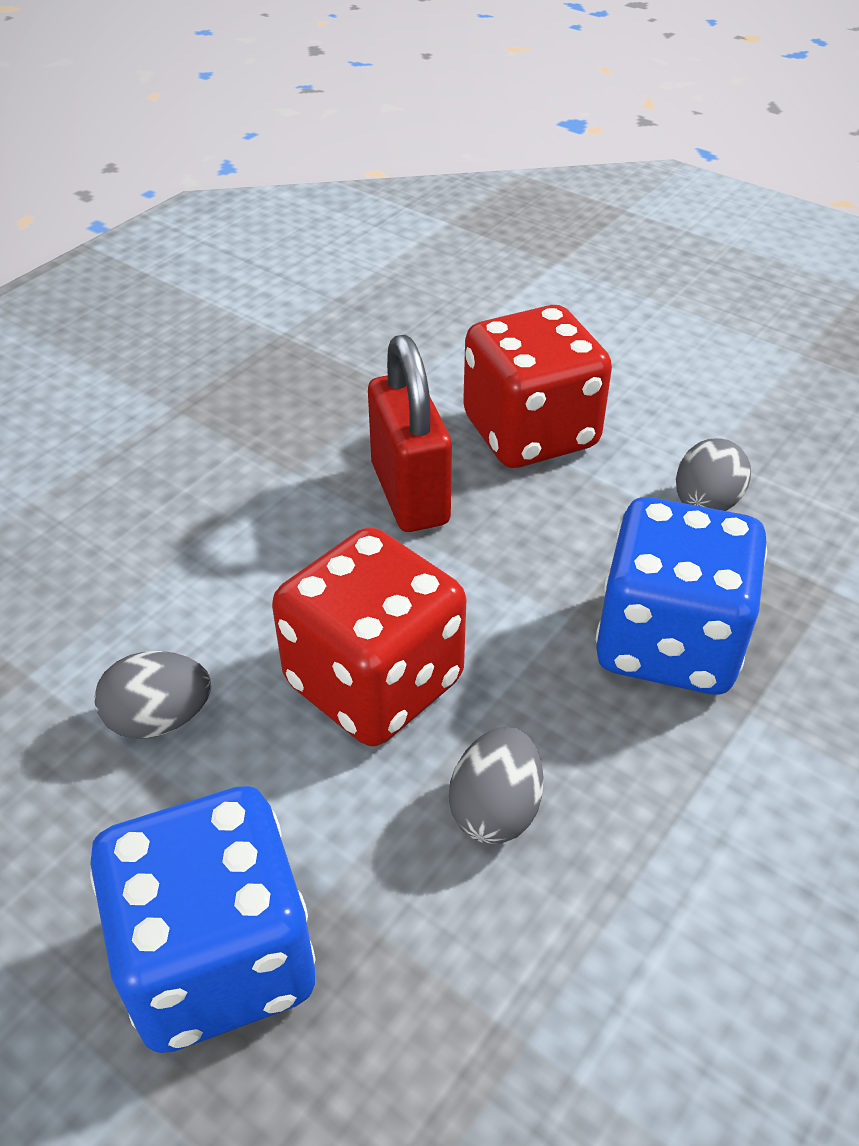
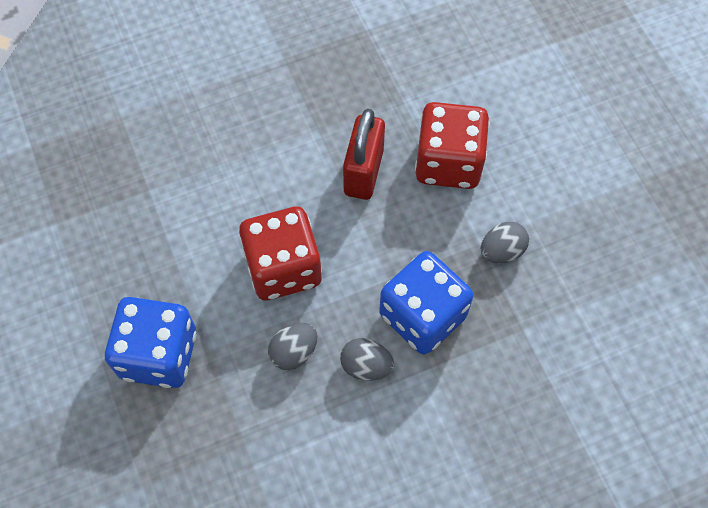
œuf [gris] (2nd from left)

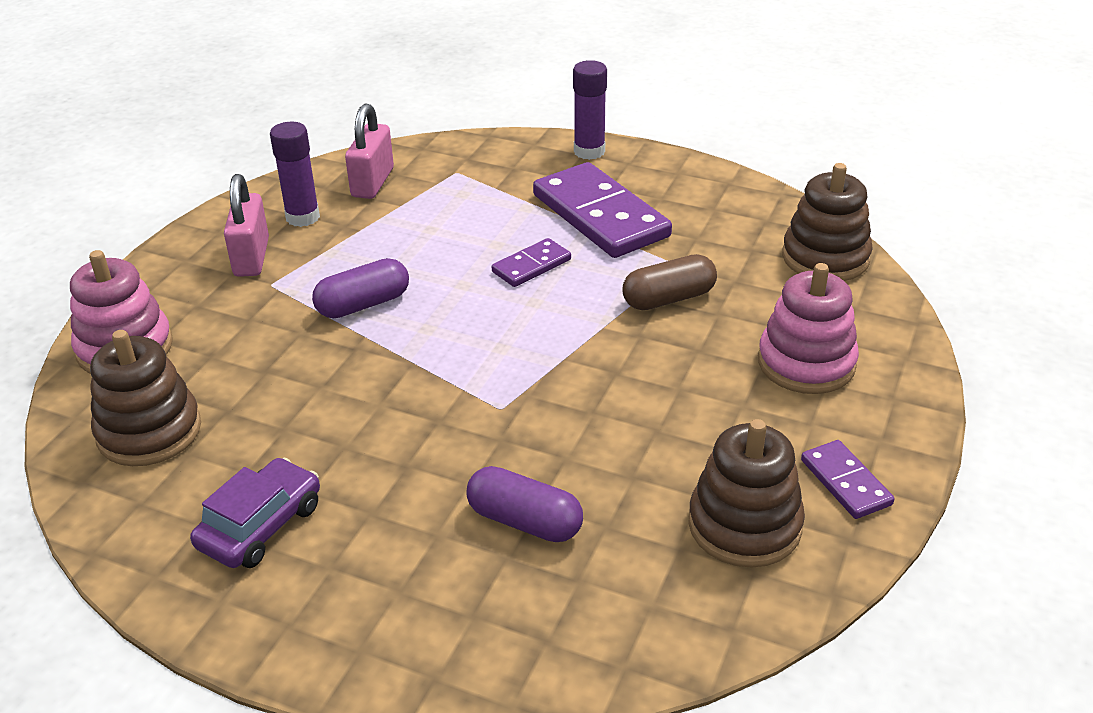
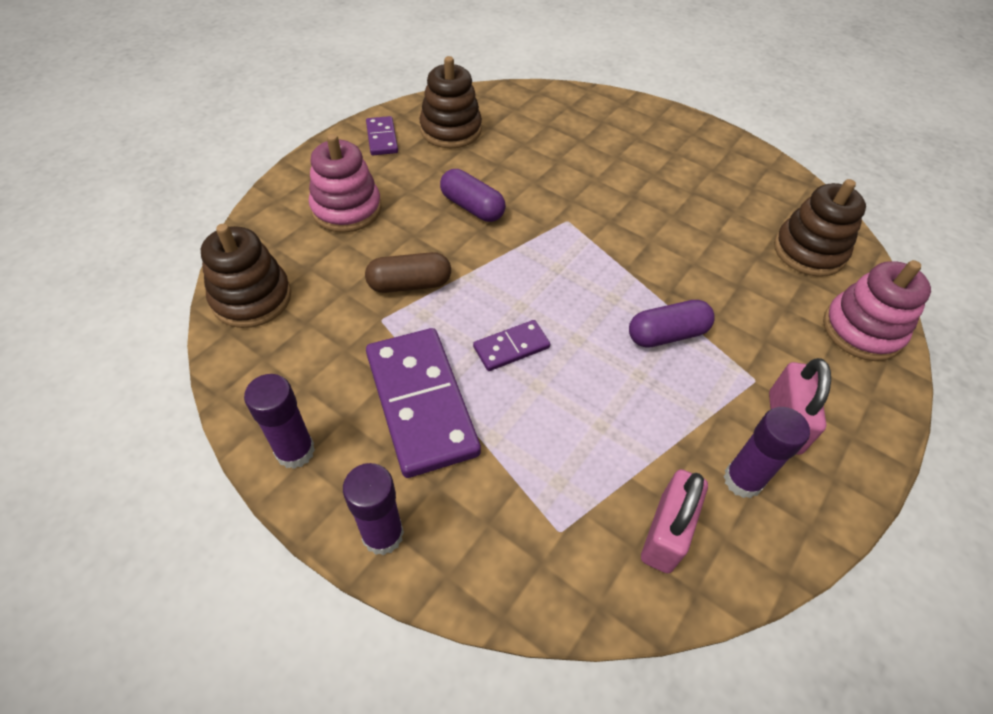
voiture [violet]
gélule [violet] (1st from left)
bâton de colle [violet] (1st from left)

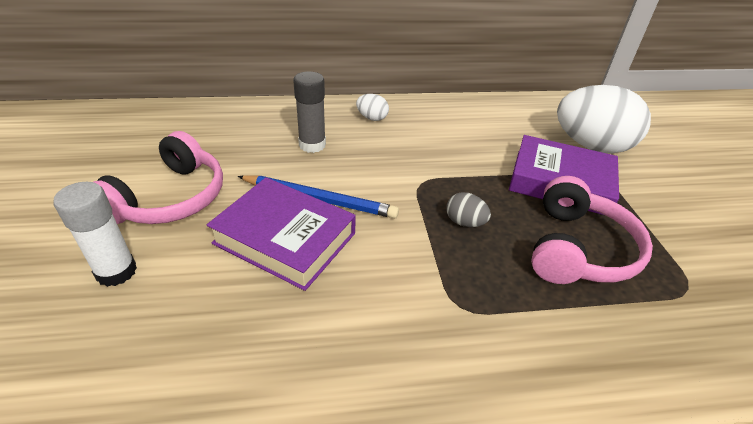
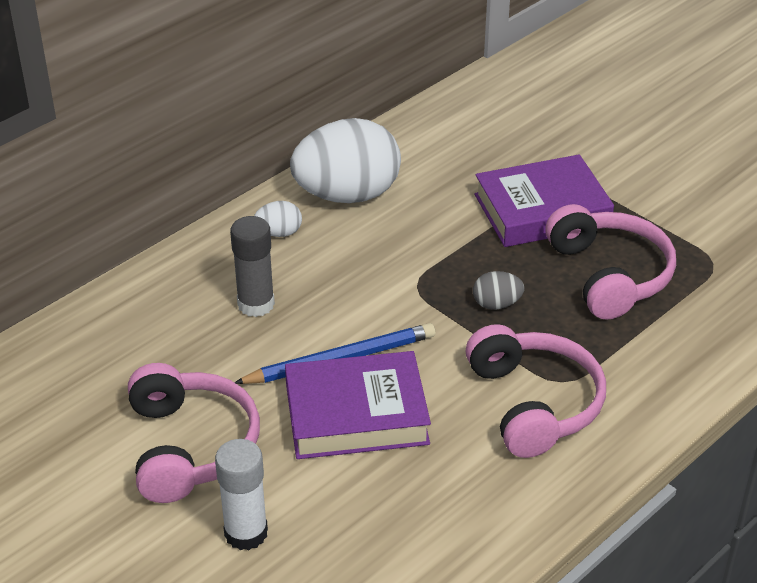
œuf [blanc] (2nd from left)
casque audio [rose] (2nd from left)

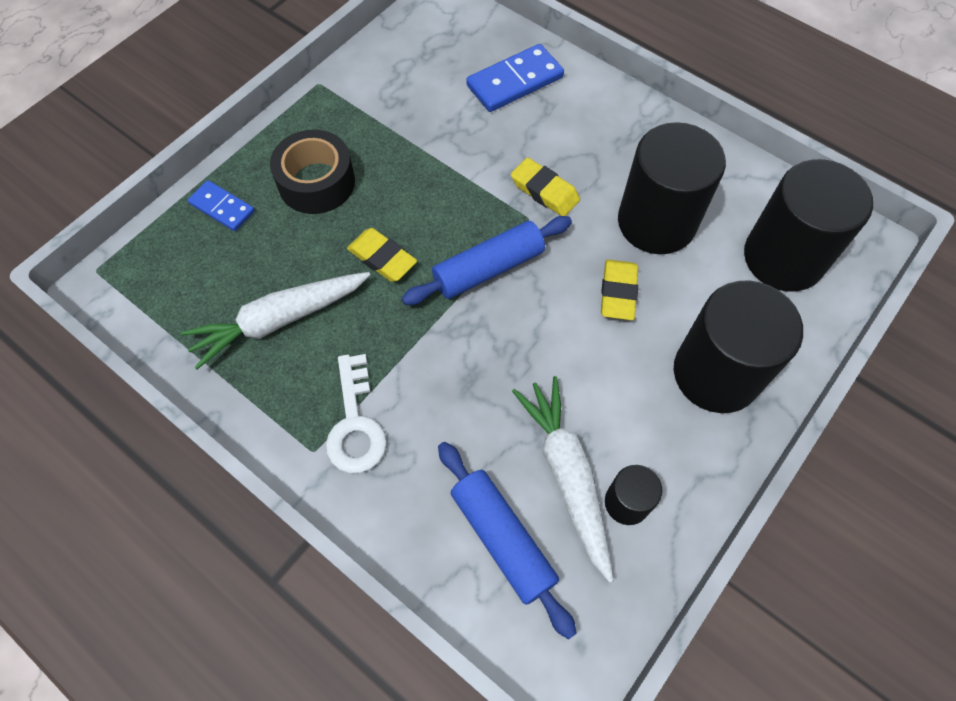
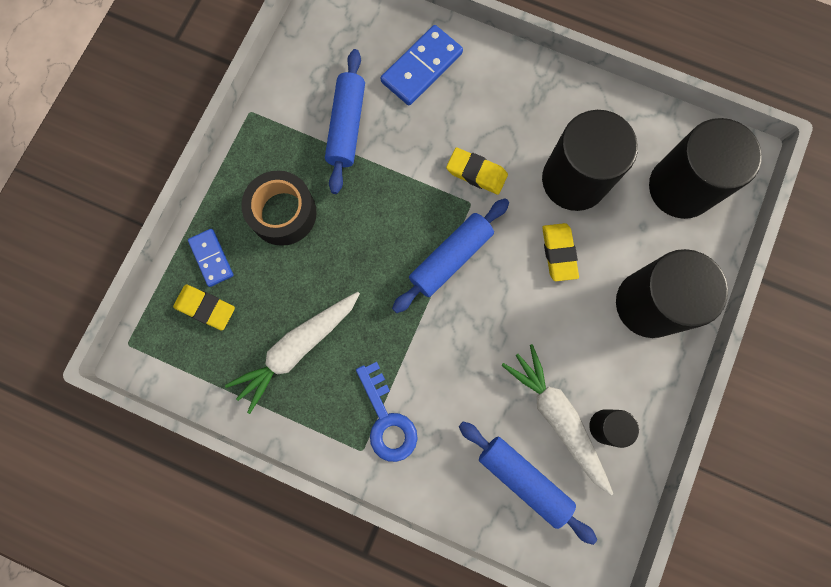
domino [bleu] (1st from left)
clé [bleu]
gomme [jaune] (1st from left)
rouleau à pâtisserie [bleu] (1st from left)

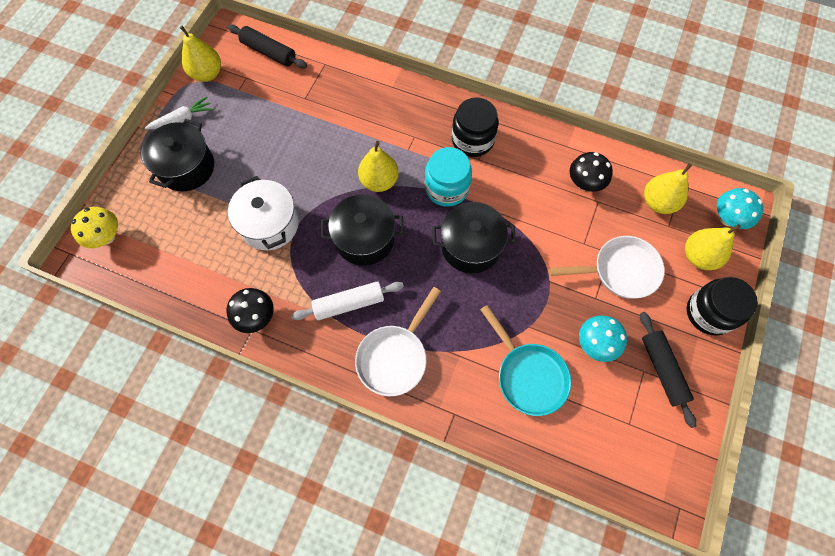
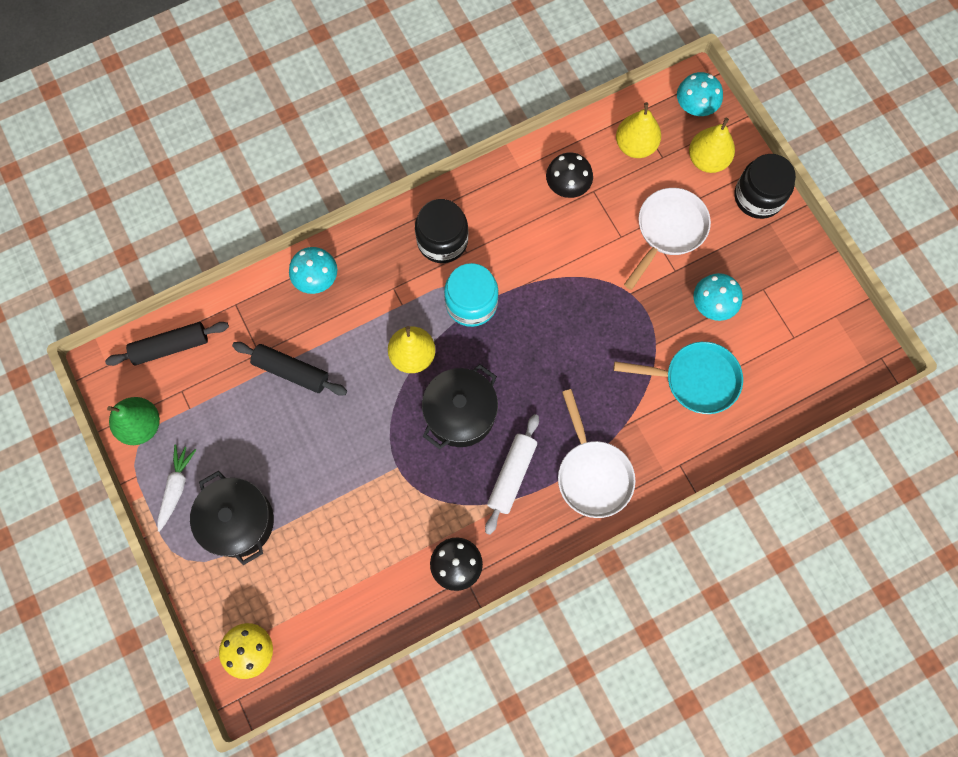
poire [vert]
marmite [blanc]
marmite [noir] (3rd from left in the first image)
rouleau à pâtisserie [noir] (2nd from left)
champignon [turquoise] (1st from left)

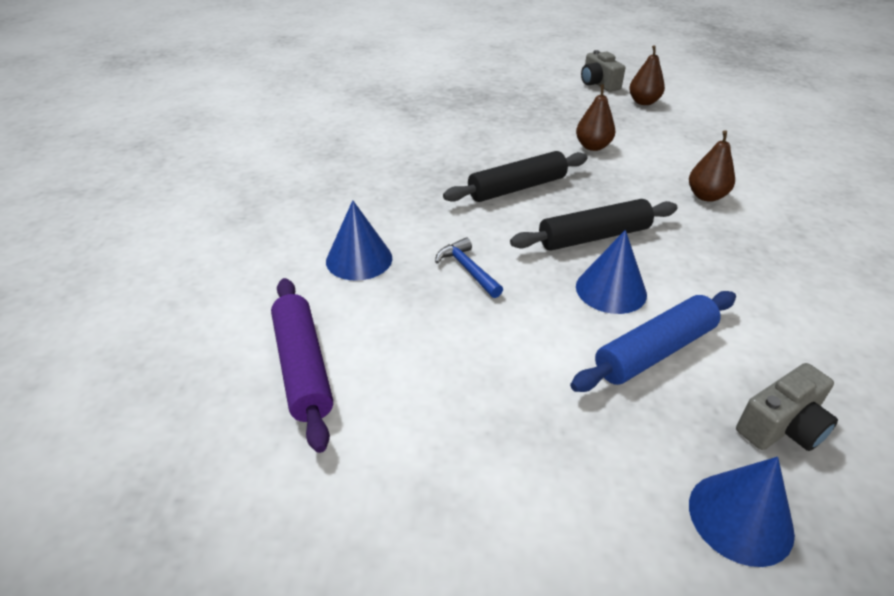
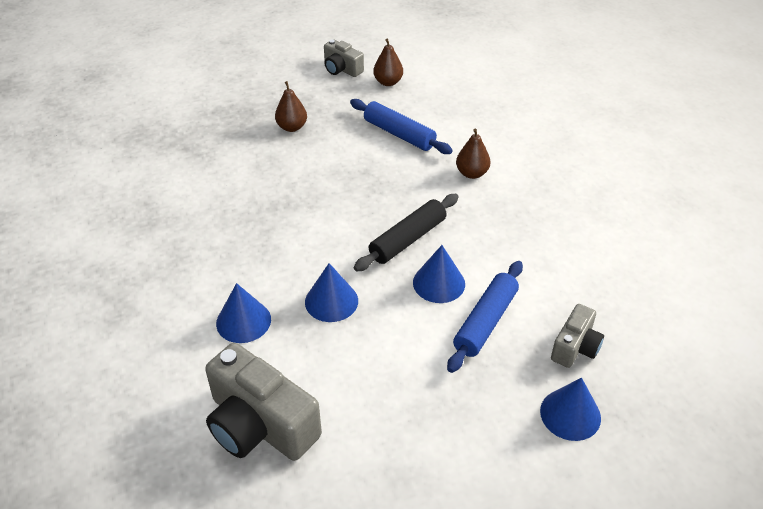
appareil photo [gris] (1st from left)
cône [bleu] (2nd from left)
rouleau à pâtisserie [noir] (1st from left in the first image)
poire [marron] (1st from left)
rouleau à pâtisserie [bleu] (1st from left)

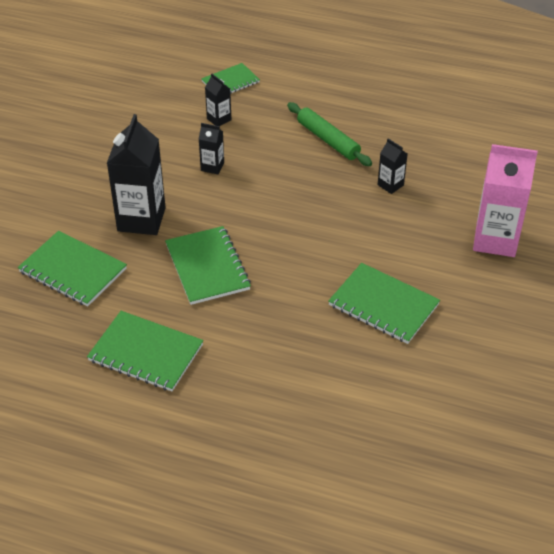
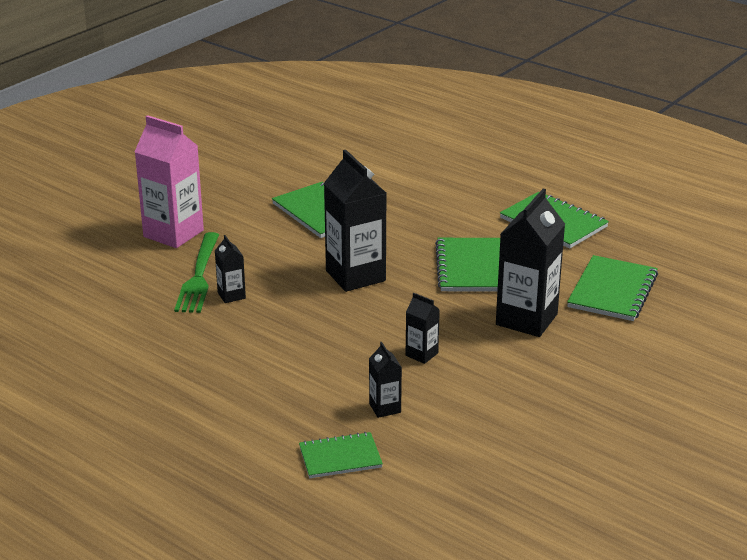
carnet [vert] (5th from left)
rouleau à pâtisserie [vert]
fourchette [vert]
brique de lait [noir] (2nd from left)

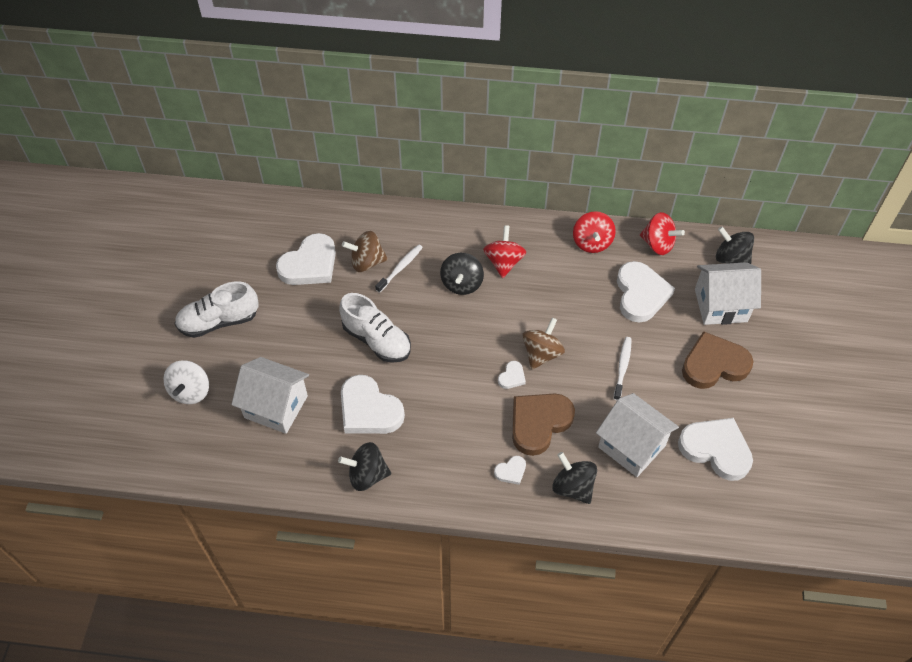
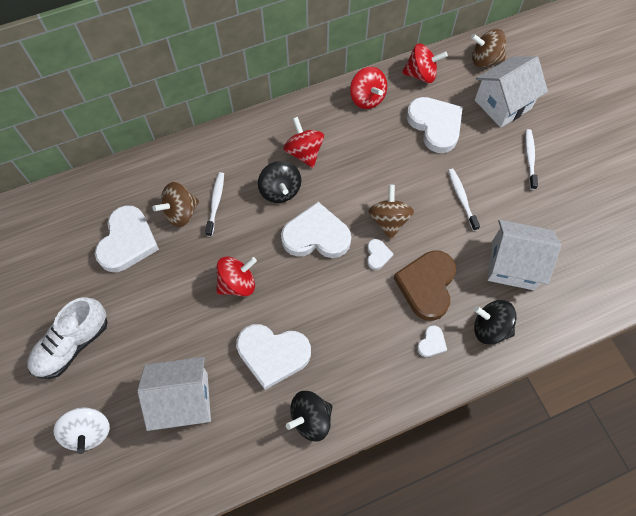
toupie [rouge] (1st from left)
cœur [blanc] (3rd from left)
brosse à dents [blanc] (3rd from left)
toupie [marron] (3rd from left)

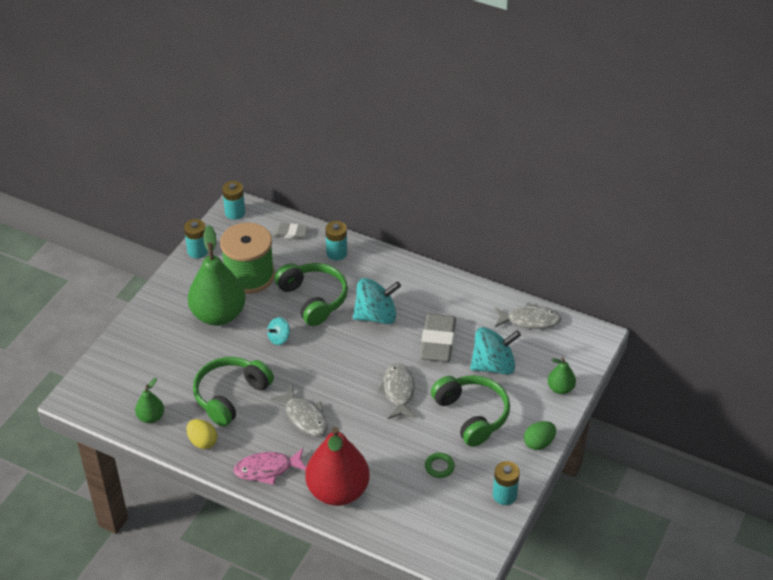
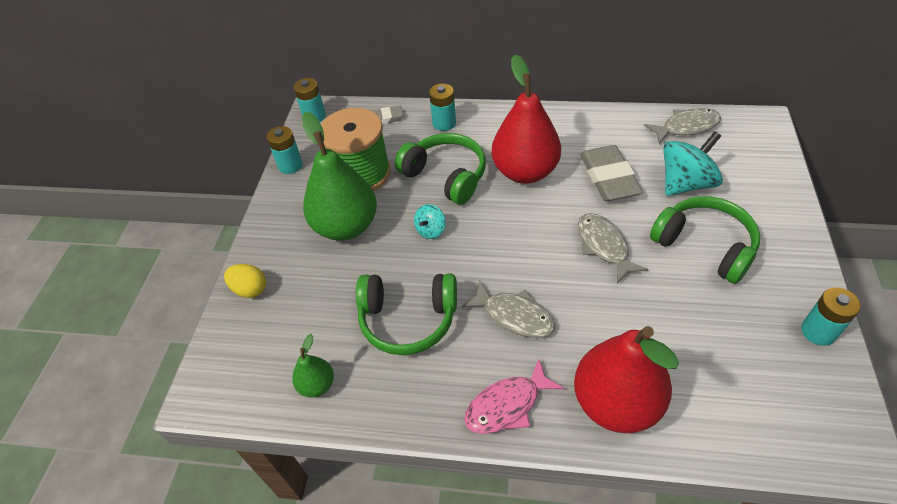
œuf [jaune]
casque audio [vert] (1st from left)
poire [rouge] (1st from left)
anneau [vert]
œuf [vert]
poire [vert] (3rd from left in the first image)

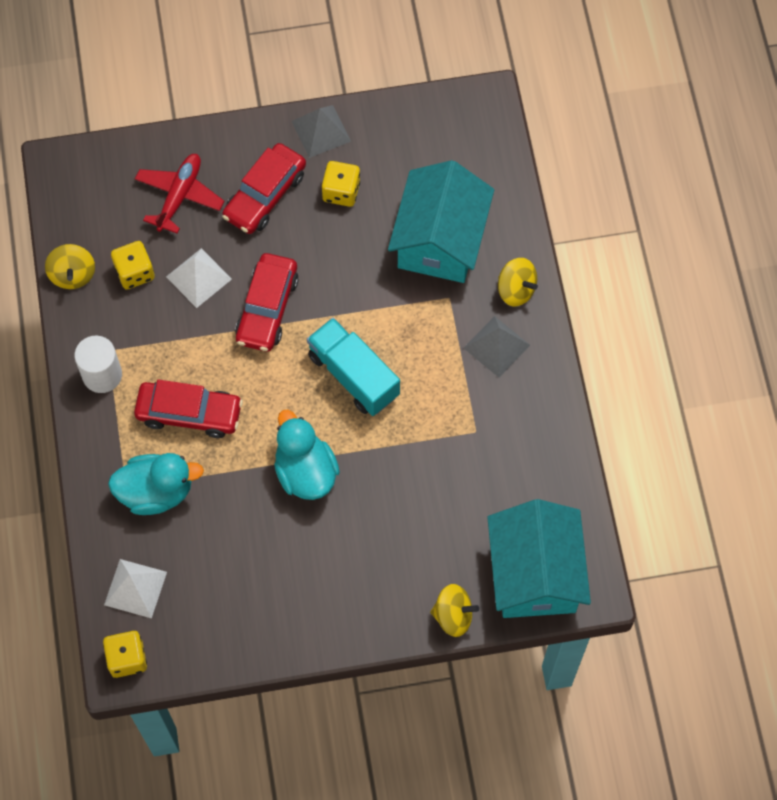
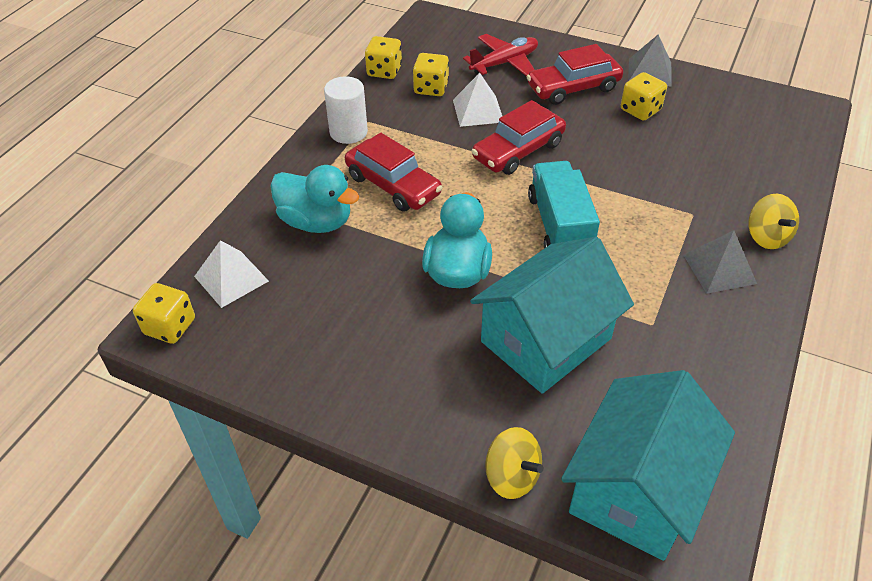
dé [jaune] (2nd from left)
maison [turquoise] (1st from left)

